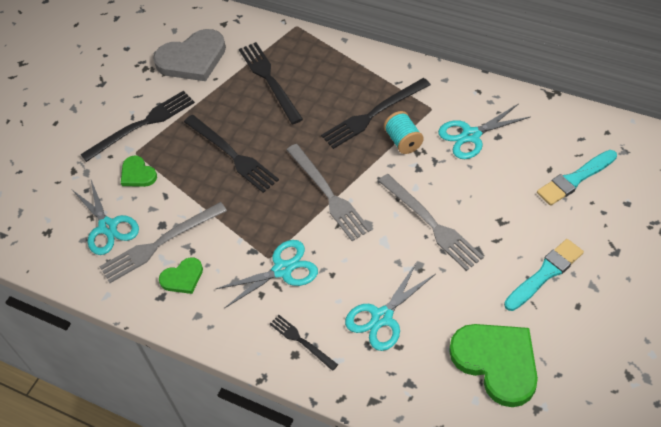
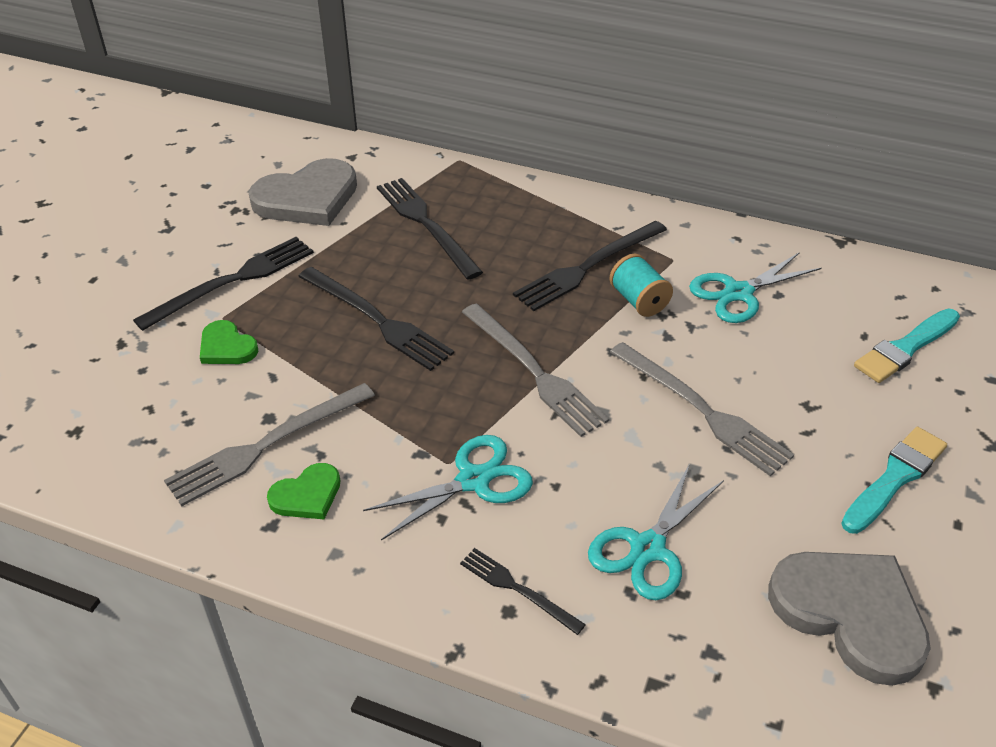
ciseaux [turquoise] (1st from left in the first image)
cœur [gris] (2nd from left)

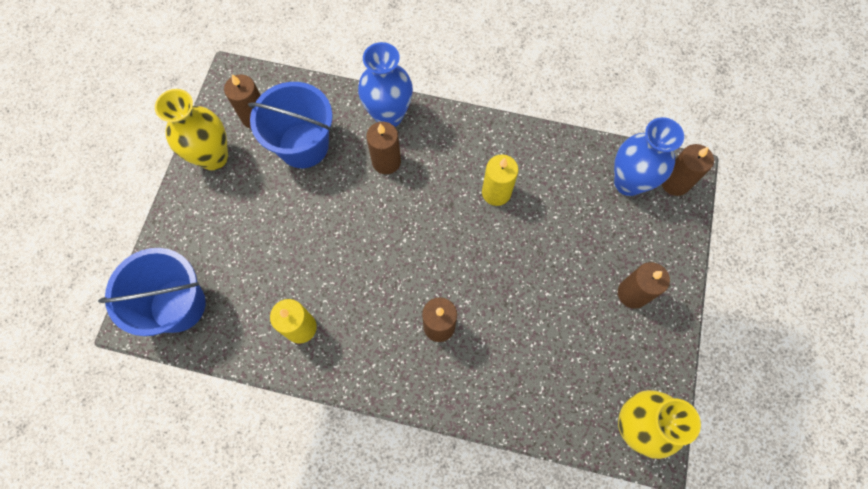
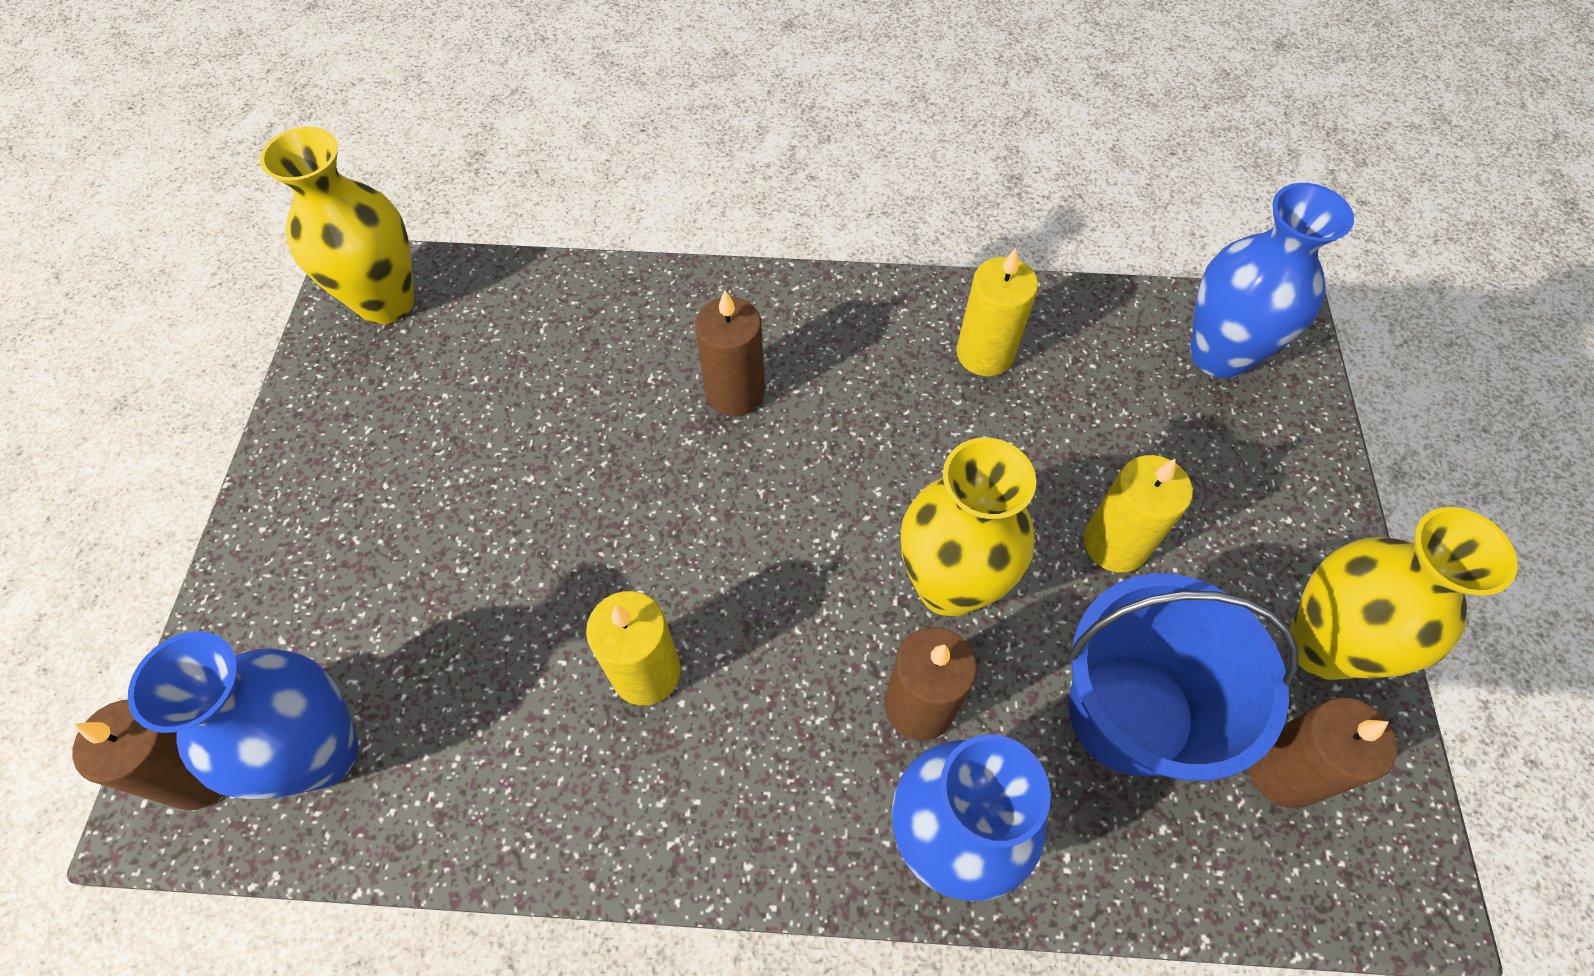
vase [bleu] (3rd from left)
bougie [marron] (4th from left in the first image)
vase [jaune] (2nd from left)
bougie [jaune] (3rd from left)

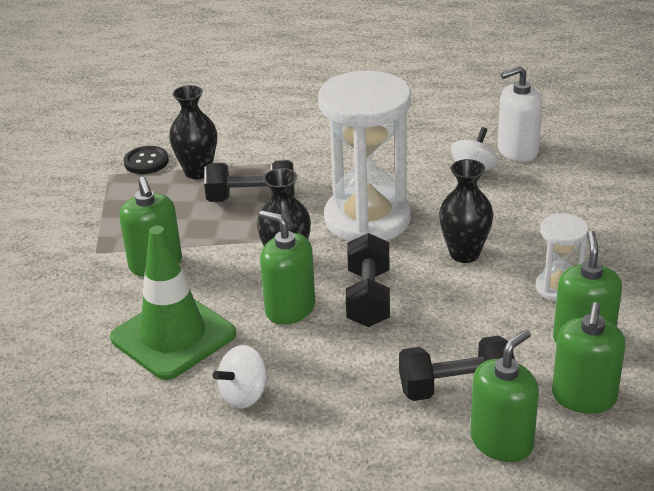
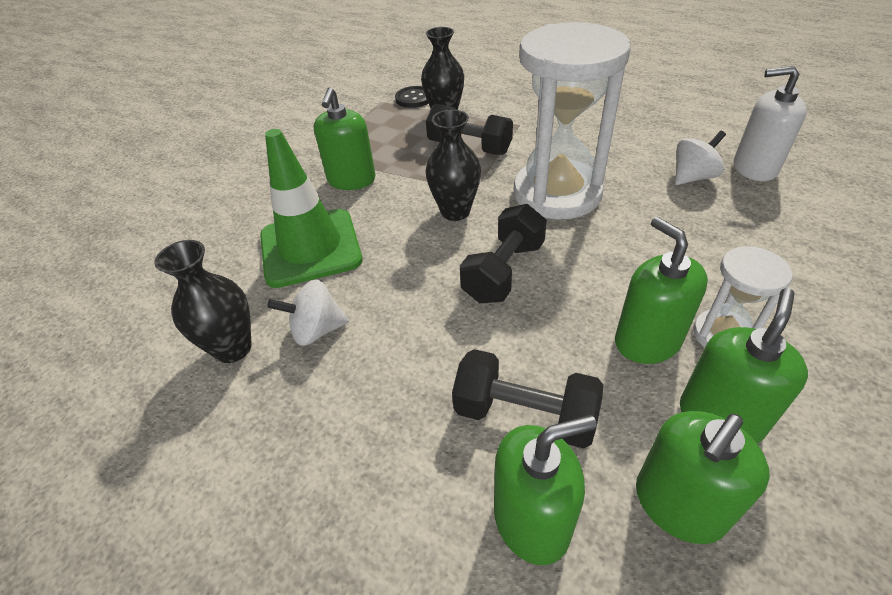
distributeur de savon [vert] (3rd from left)
vase [noir] (1st from left)

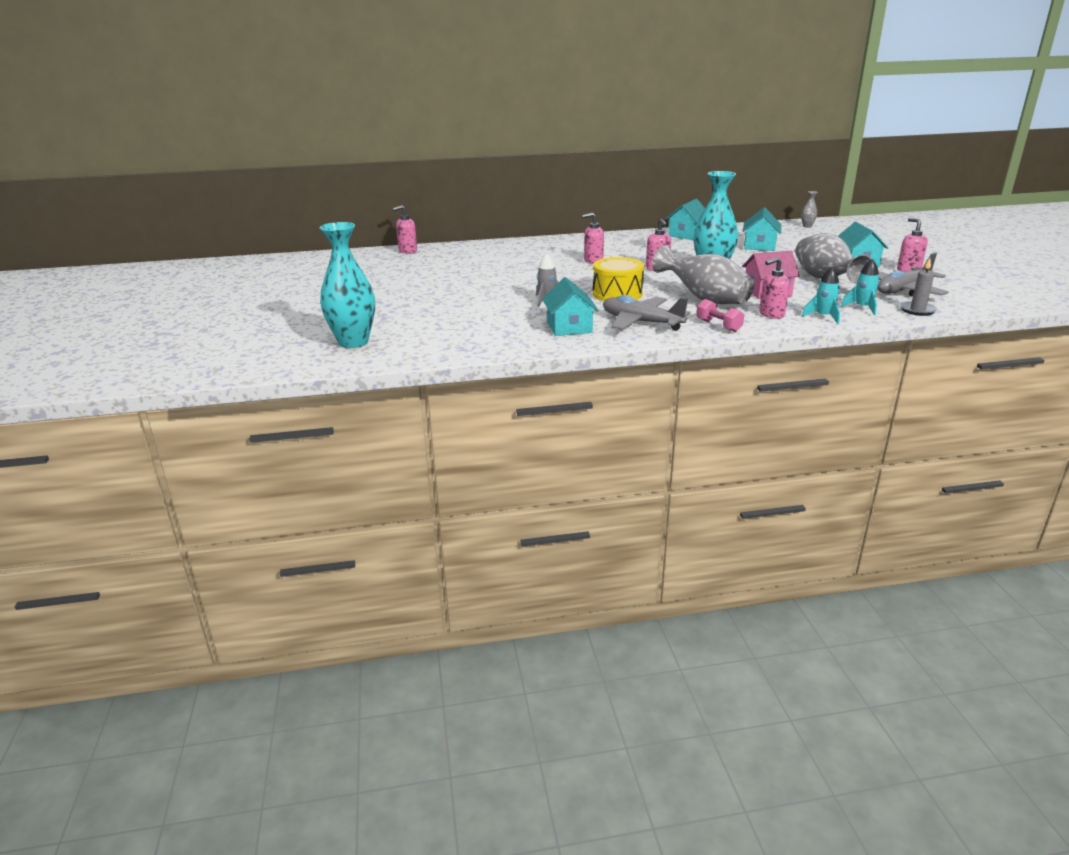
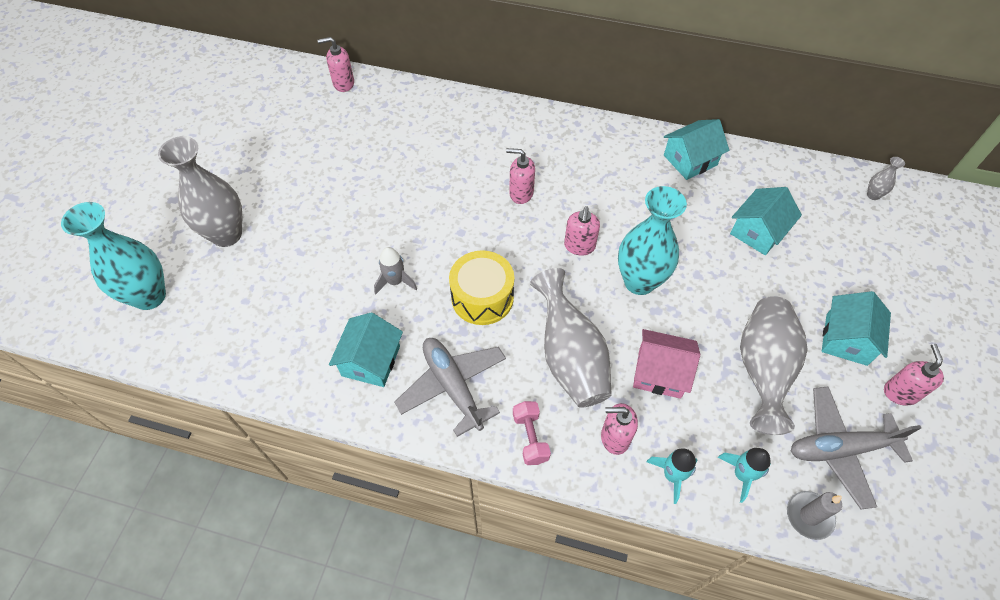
vase [gris] (1st from left)

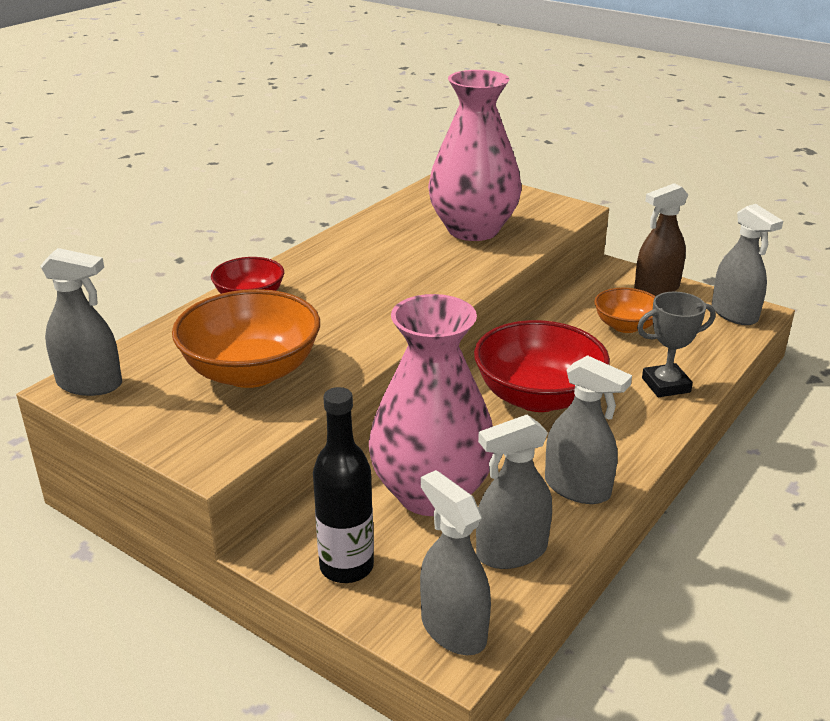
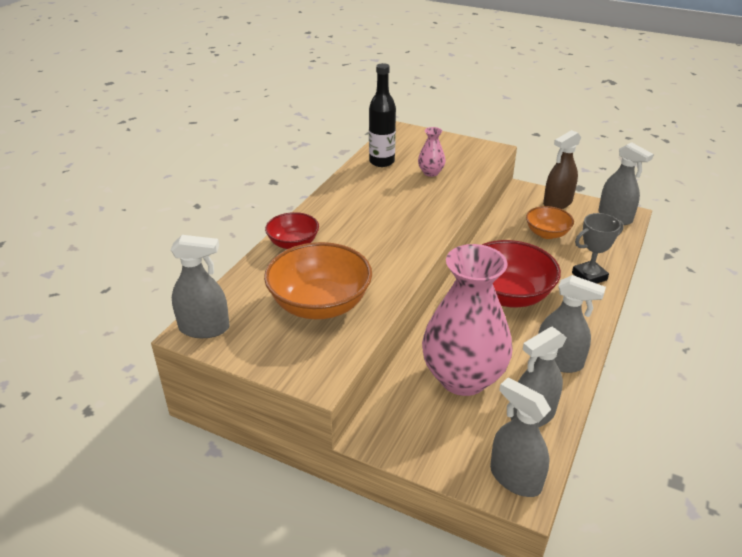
bouteille [noir]
vase [rose] (1st from left)

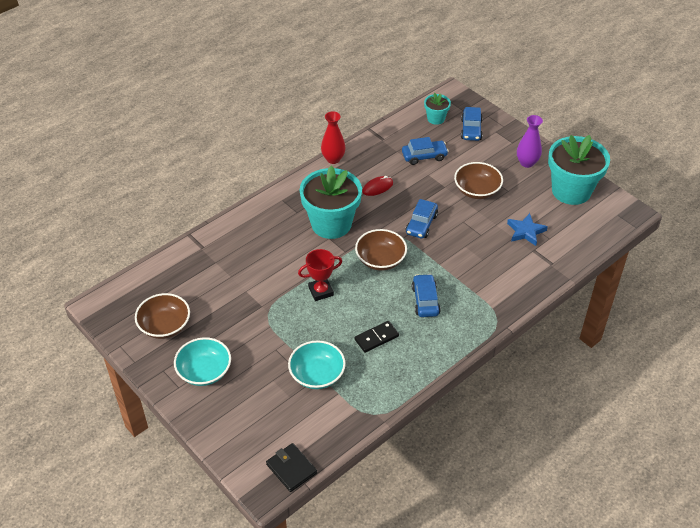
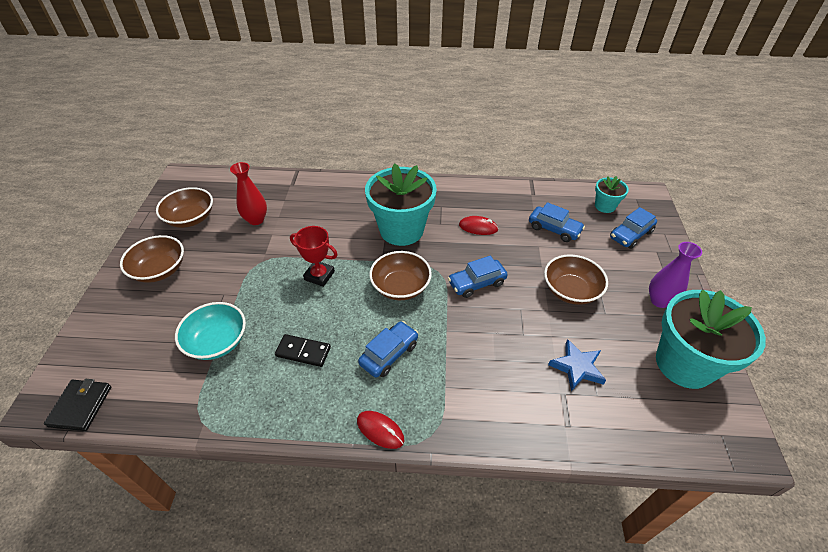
bol [marron] (1st from left)
vase [rouge]
souris [rouge] (1st from left)

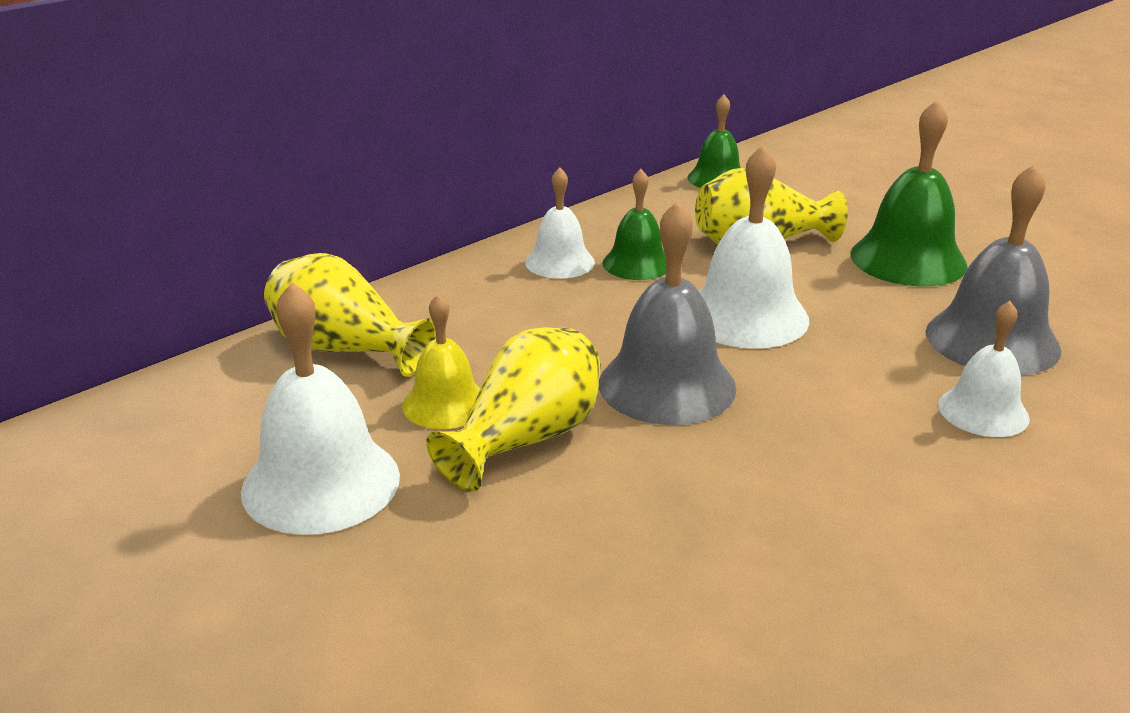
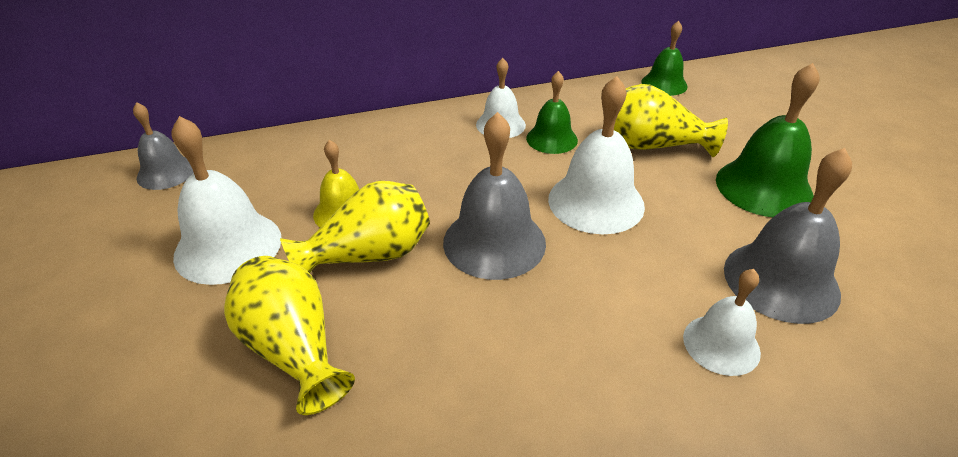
vase [jaune] (1st from left)
cloche [gris] (1st from left)

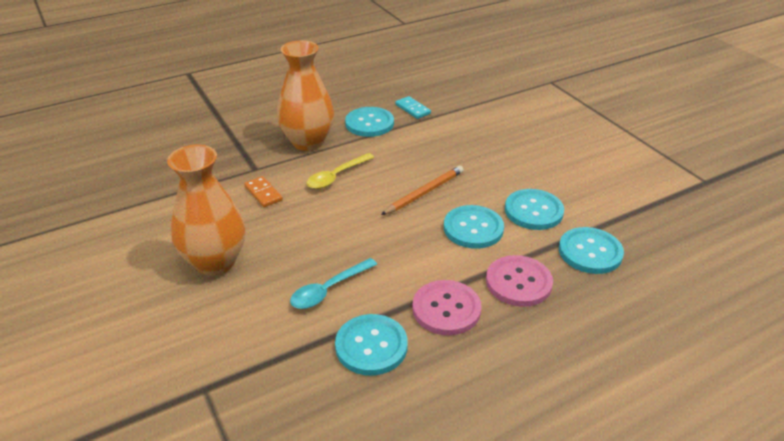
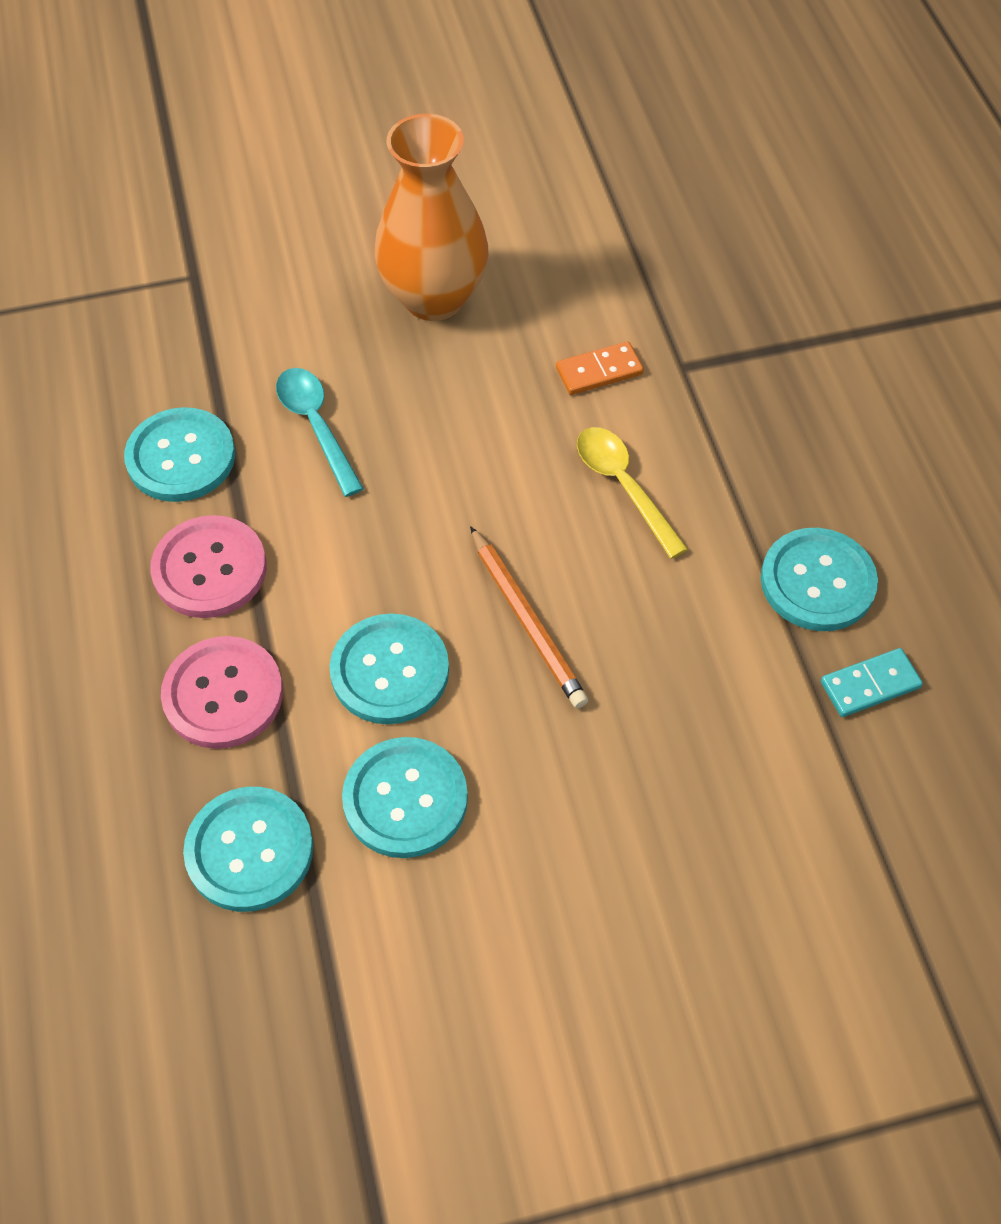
vase [orange] (2nd from left in the first image)

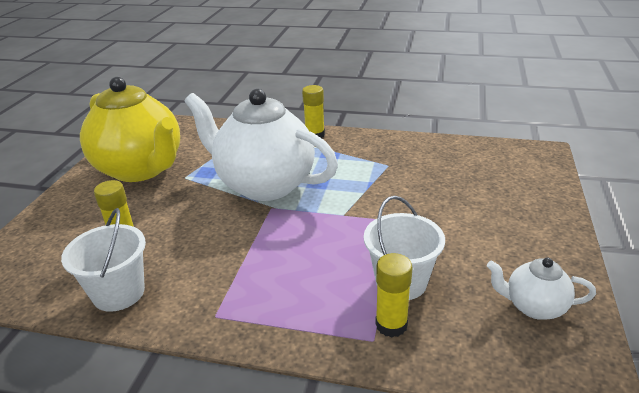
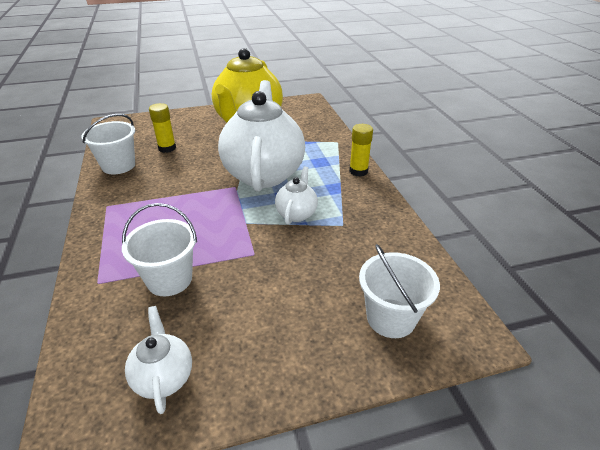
bâton de colle [jaune] (3rd from left in the first image)
théière [blanc] (3rd from left)
seau [blanc] (3rd from left)

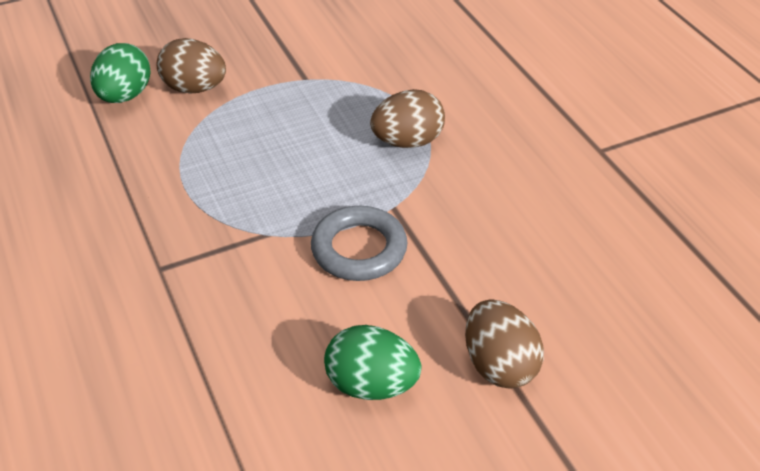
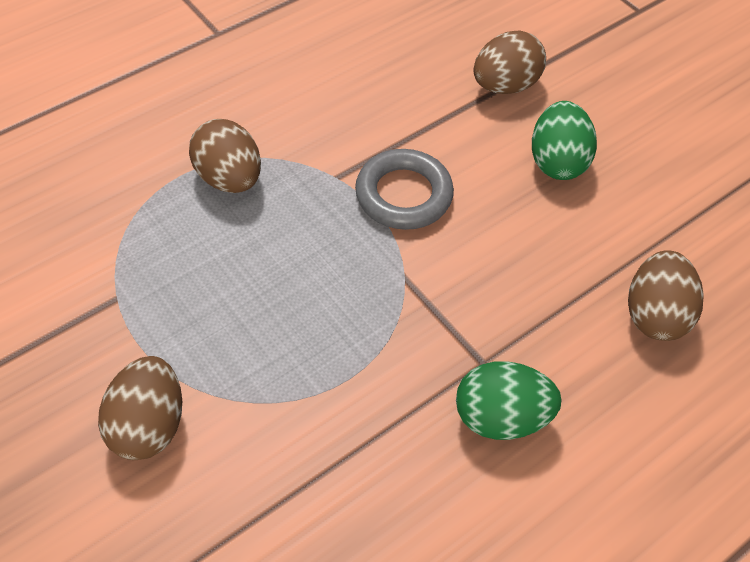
œuf [vert] (1st from left)
œuf [marron] (4th from left)

